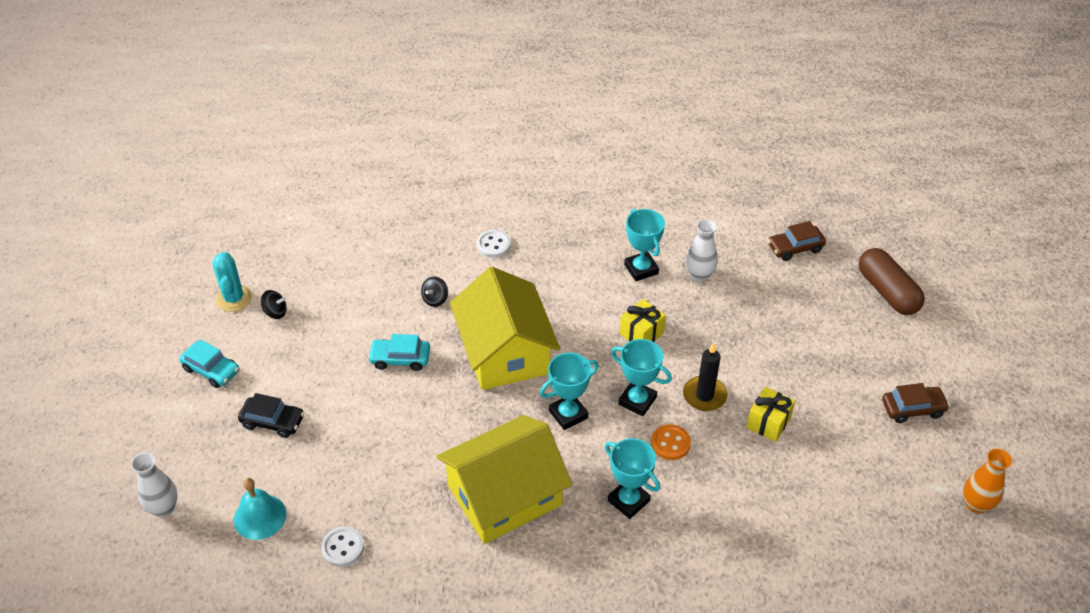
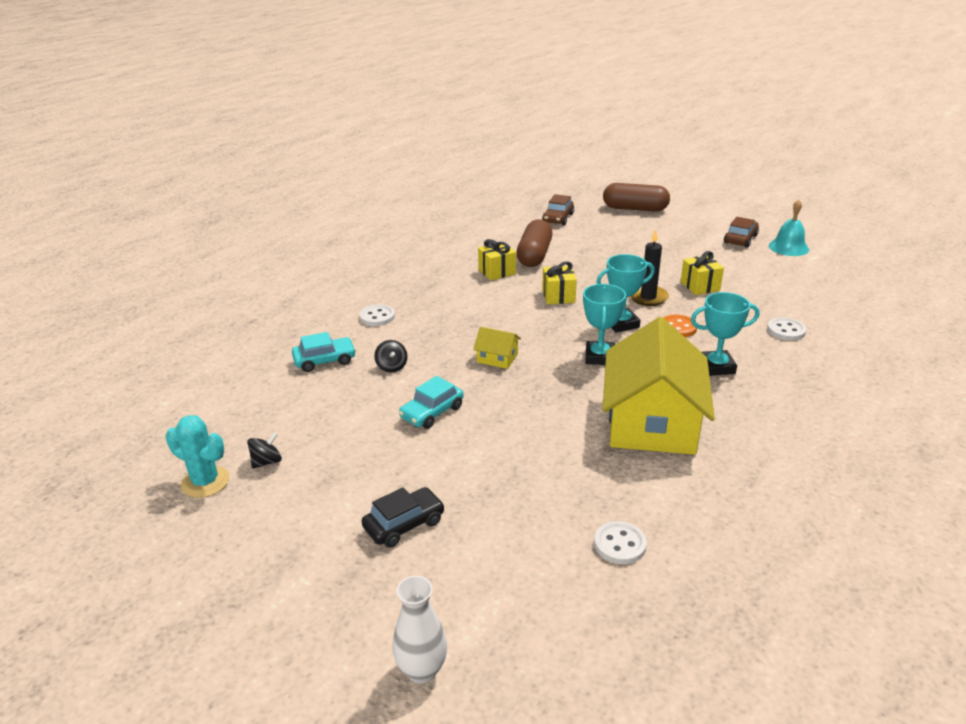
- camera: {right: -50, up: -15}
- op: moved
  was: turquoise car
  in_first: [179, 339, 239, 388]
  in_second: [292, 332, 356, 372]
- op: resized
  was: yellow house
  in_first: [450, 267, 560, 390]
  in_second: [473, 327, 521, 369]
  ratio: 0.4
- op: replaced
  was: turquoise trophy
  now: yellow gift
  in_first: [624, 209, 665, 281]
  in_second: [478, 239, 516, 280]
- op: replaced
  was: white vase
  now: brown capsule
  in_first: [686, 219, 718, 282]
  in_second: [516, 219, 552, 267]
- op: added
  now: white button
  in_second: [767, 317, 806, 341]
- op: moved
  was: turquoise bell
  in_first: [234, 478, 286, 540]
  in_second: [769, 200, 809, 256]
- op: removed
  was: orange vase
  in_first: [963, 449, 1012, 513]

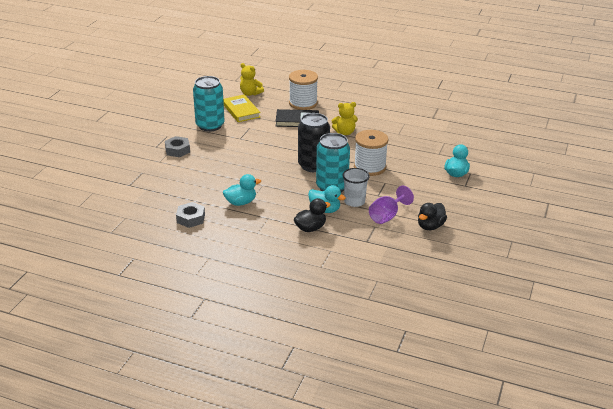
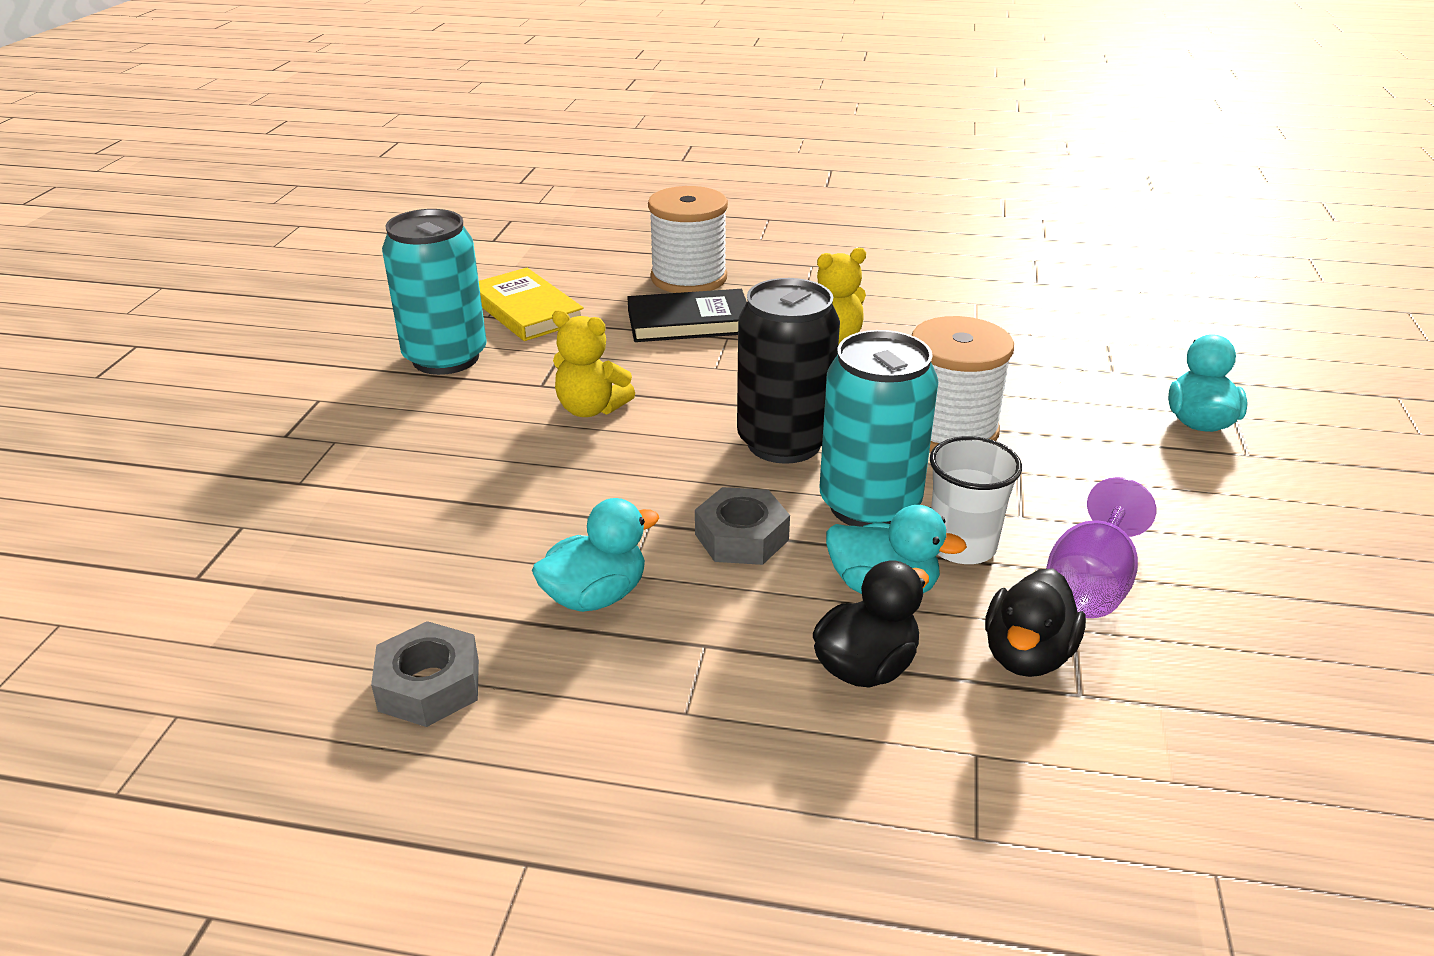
- camera: {right: -10, up: 0}
- op: moved
  was: yellow teddy bear
  in_first: [240, 63, 264, 96]
  in_second: [552, 310, 635, 417]
- op: moved
  was: grey nut
  in_first: [165, 136, 190, 157]
  in_second: [695, 487, 790, 565]
- op: moved
  was: black duck
  in_first: [418, 203, 447, 230]
  in_second: [985, 568, 1086, 677]

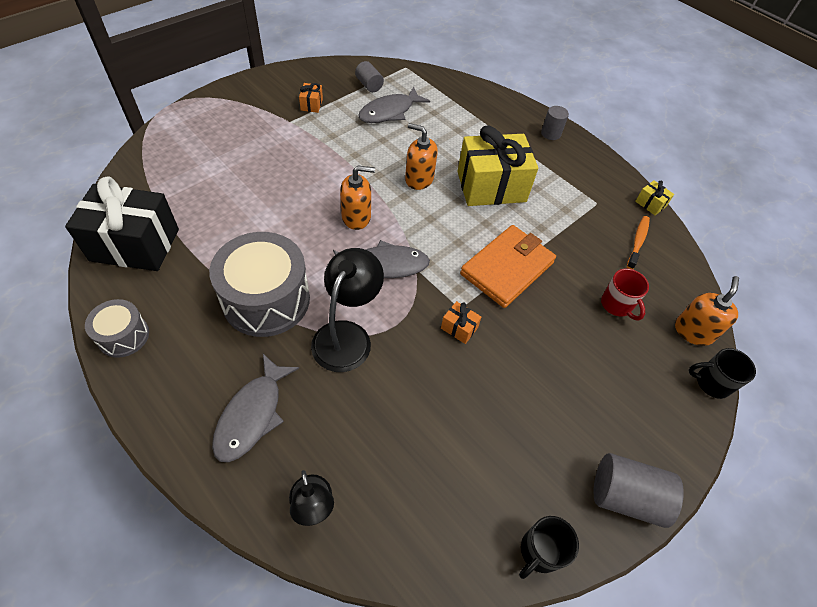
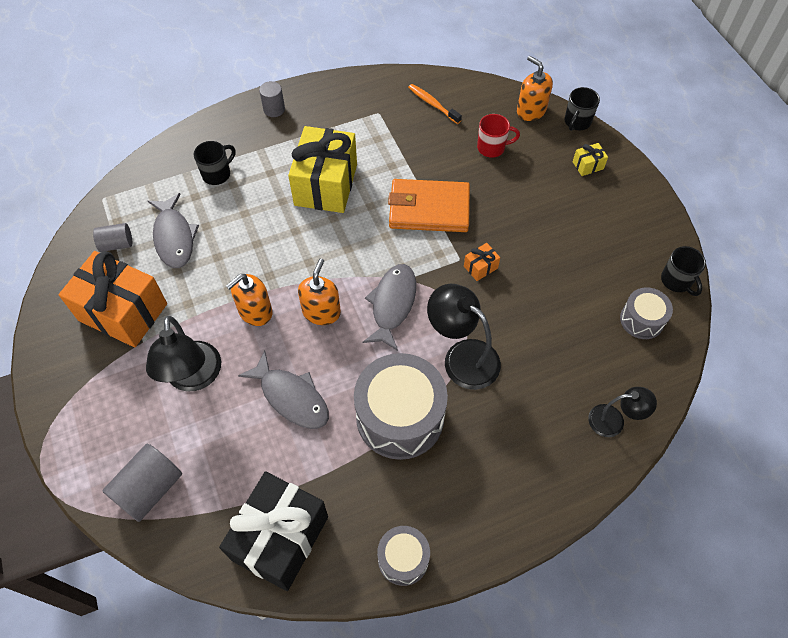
- camera: {right: -65, up: 5}
- op: resized
  was: orange gift
  in_first: [299, 83, 323, 113]
  in_second: [59, 251, 167, 347]
  ratio: 2.48
- op: moved
  was: grey cylinder
  in_first: [594, 453, 684, 528]
  in_second: [103, 444, 182, 522]
- op: added
  now: black lamp
  in_second: [146, 316, 221, 391]
- op: added
  now: black mug
  in_second: [194, 141, 236, 185]
- op: moved
  was: orange soap dispenser
  in_first: [405, 123, 438, 190]
  in_second: [226, 274, 272, 326]
- op: moved
  was: grey fish
  in_first: [212, 354, 299, 462]
  in_second: [238, 351, 329, 429]
- op: turned
  was: orange wallet
  in_first: [460, 225, 556, 308]
  in_second: [388, 179, 470, 232]
  clockwise: -60
- op: moved
  was: yellow gift
  in_first: [635, 180, 674, 215]
  in_second: [573, 143, 608, 176]
- op: added
  now: grey drum
  in_second: [620, 287, 673, 339]

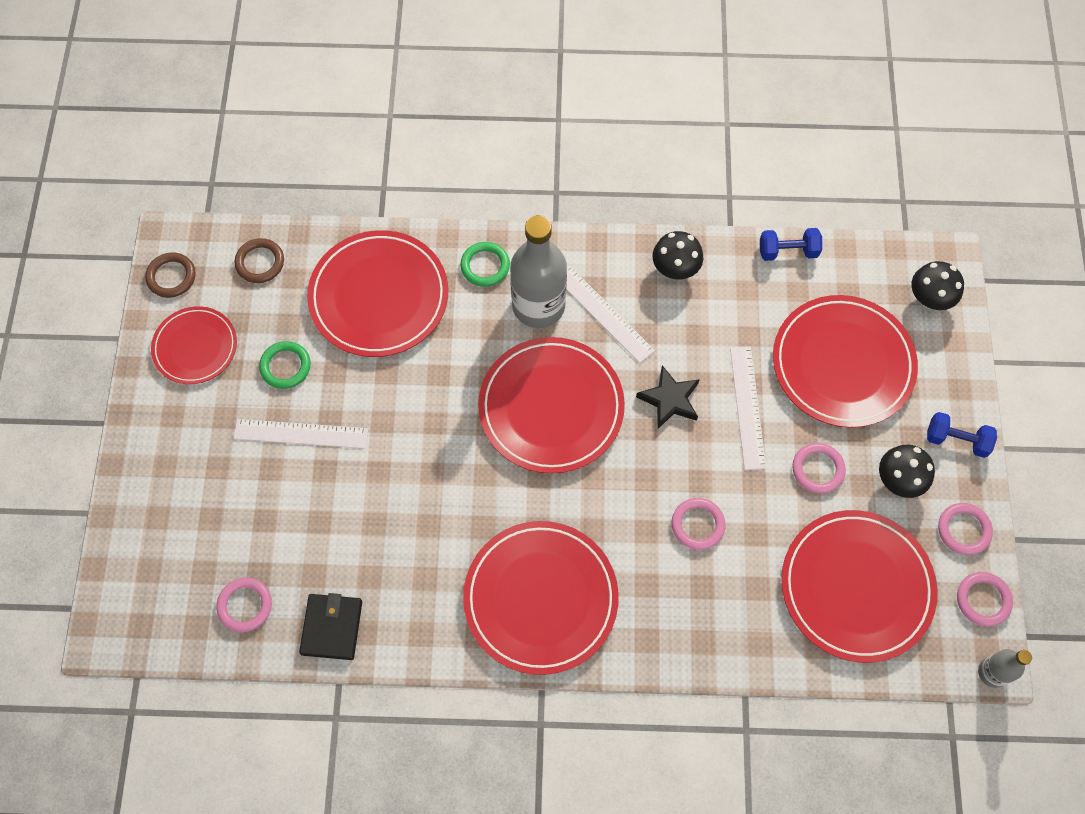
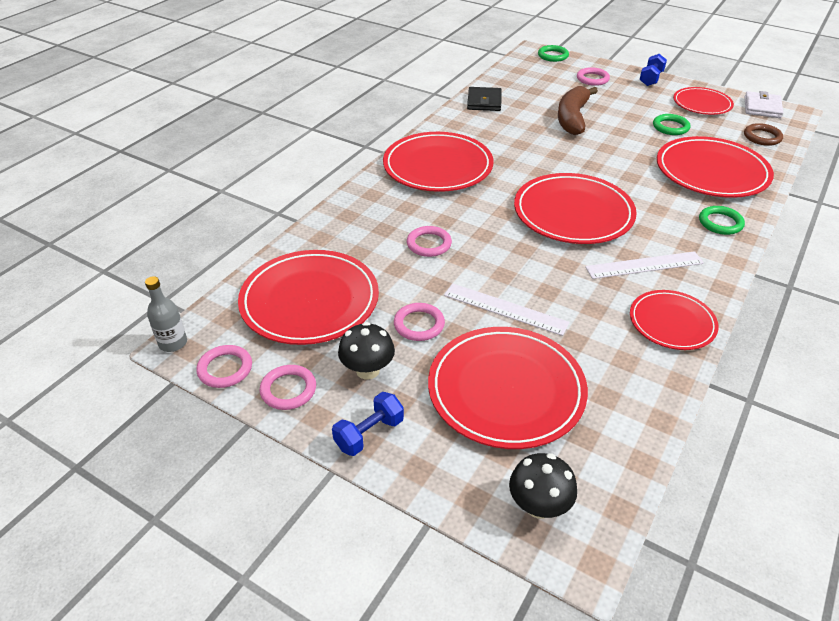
- camera: {right: 120, up: -25}
- op: turned
  was: black wallet
  in_first: [299, 593, 362, 660]
  in_second: [467, 87, 502, 111]
  clockwise: 60
- op: added
  now: green ring
  in_second: [538, 45, 569, 62]
- op: added
  now: brown banana
  in_second: [558, 86, 598, 135]
- op: moved
  was: pink ring
  in_first: [216, 578, 272, 632]
  in_second: [577, 67, 610, 86]
- op: replaced
  was: black mushroom
  now: red plate
  in_first: [652, 231, 703, 279]
  in_second: [630, 290, 719, 350]
- op: moved
  was: blue dumbbell
  in_first: [760, 228, 822, 261]
  in_second: [640, 54, 667, 86]
- op: replaced
  was: brown ring
  now: white wallet
  in_first: [145, 253, 196, 298]
  in_second: [745, 91, 783, 118]
- op: removed
  was: white ruler
  in_first: [233, 419, 368, 449]
- op: removed
  was: grey bottle
  in_first: [510, 215, 567, 328]
- op: removed
  was: black star
  in_first: [636, 365, 700, 429]

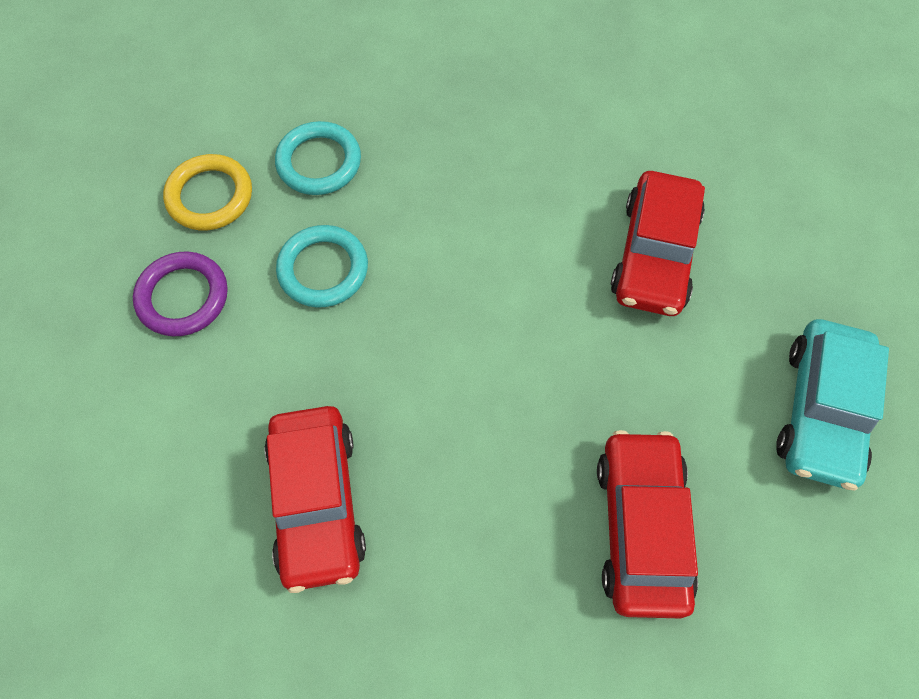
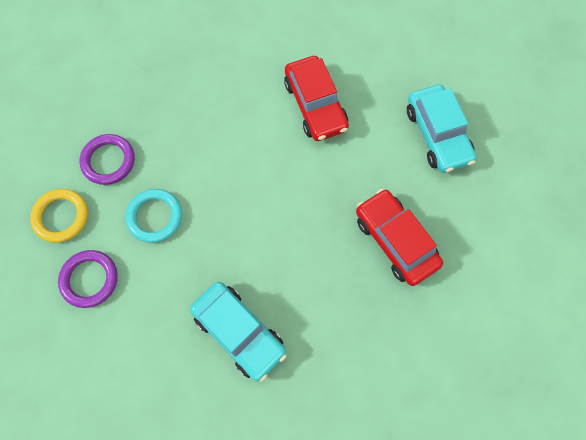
- camera: {right: -35, up: 5}
- op: recoloured
  was: turquoise ring
  now: purple ring
  in_first: [275, 121, 361, 195]
  in_second: [79, 134, 135, 185]
- op: recoloured
  was: red car
  now: turquoise car
  in_first: [264, 406, 366, 593]
  in_second: [190, 282, 287, 382]

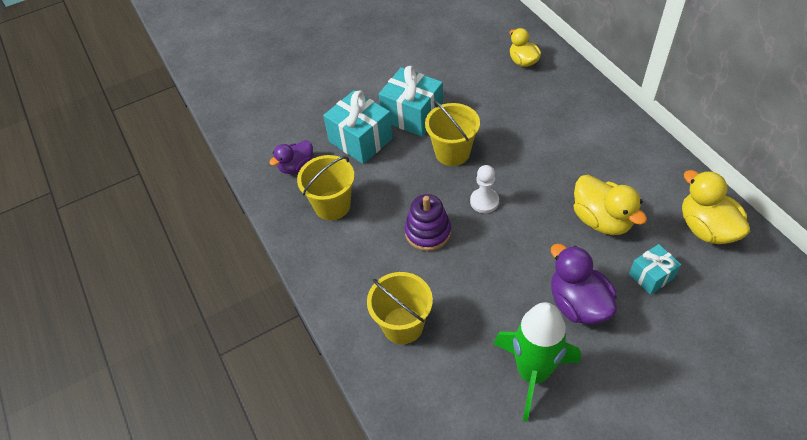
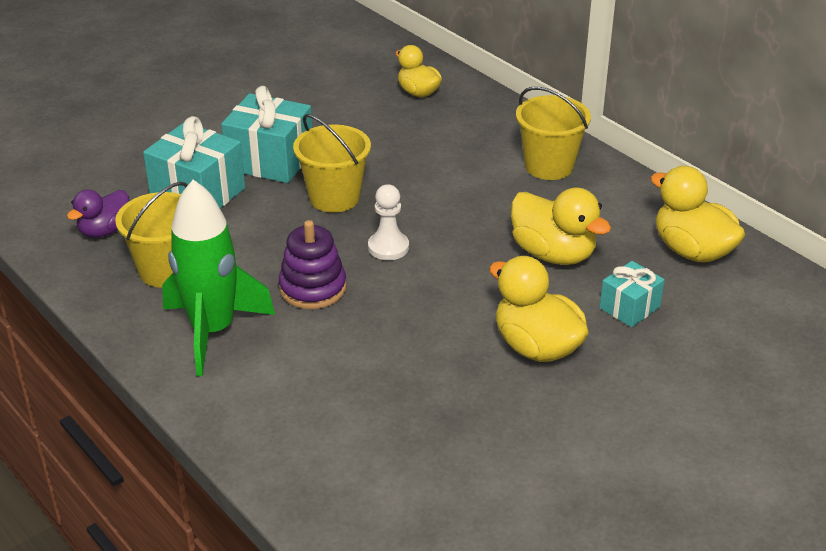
- camera: {right: -15, up: -15}
- op: moved
  was: green rocket
  in_first: [494, 302, 581, 421]
  in_second: [162, 180, 275, 376]
- op: recoloured
  was: purple duck
  now: yellow duck
  in_first: [551, 244, 617, 324]
  in_second: [489, 256, 589, 362]
- op: moved
  was: yellow bucket
  in_first: [367, 272, 433, 344]
  in_second: [516, 87, 591, 180]

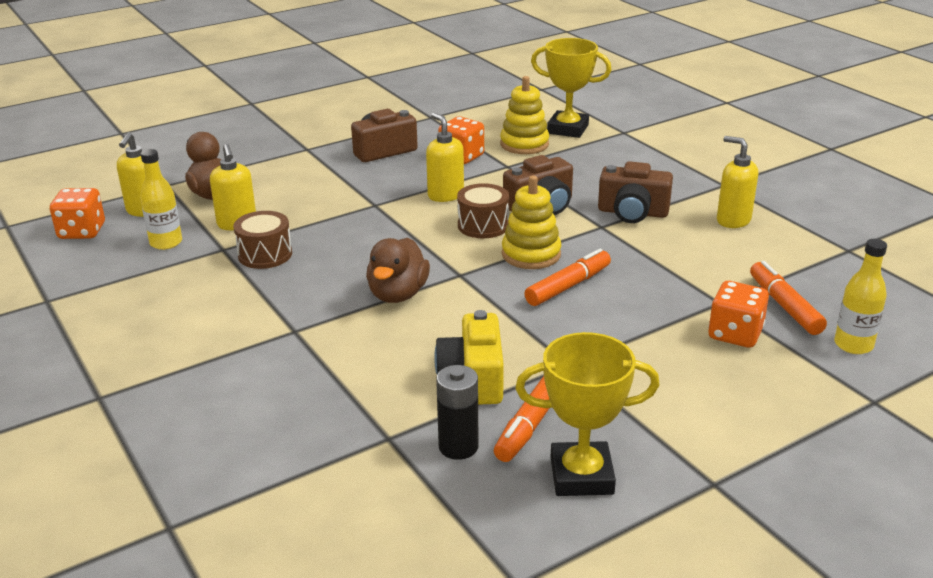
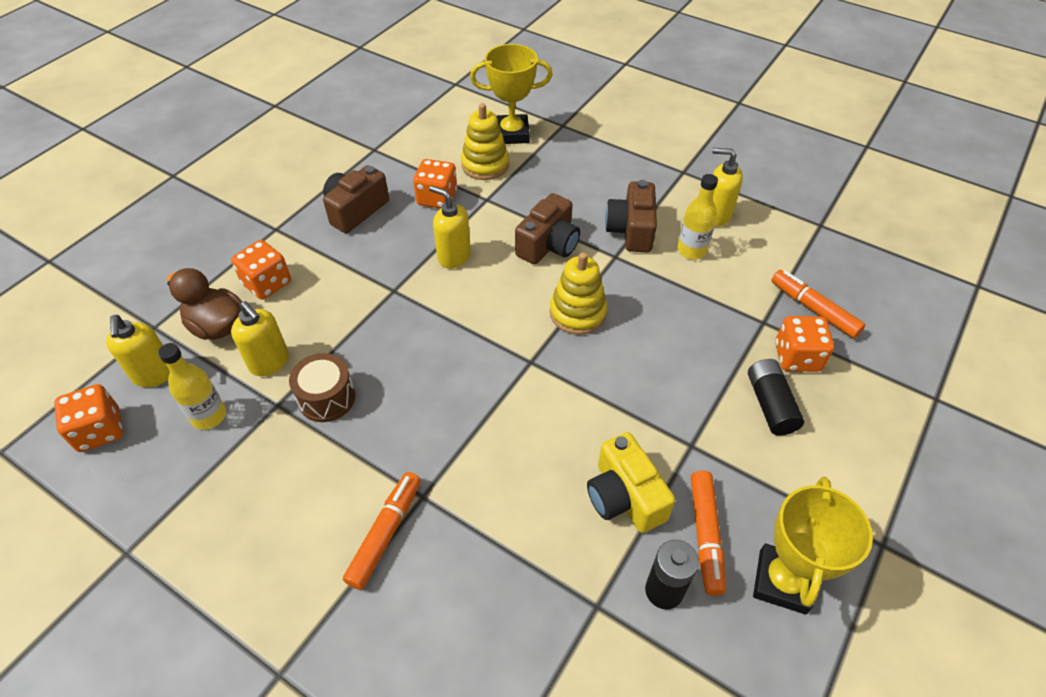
- camera: {right: -25, up: 20}
- op: added
  now: orange dice
  in_second: [231, 240, 291, 300]
- op: moved
  was: orange marker
  in_first: [524, 249, 611, 306]
  in_second: [343, 472, 421, 590]
- op: turned
  was: brown camera
  in_first: [598, 161, 673, 223]
  in_second: [605, 180, 657, 252]
  clockwise: 105
- op: moved
  was: yellow bottle
  in_first: [834, 239, 887, 354]
  in_second: [678, 174, 718, 259]
- op: added
  now: black battery
  in_second: [748, 359, 804, 435]
- op: turned
  was: yellow trophy
  in_first: [515, 332, 659, 496]
  in_second: [753, 477, 873, 614]
  clockwise: -45
- op: removed
  was: brown duck
  in_first: [366, 238, 430, 303]
- op: removed
  was: brown drum
  in_first: [457, 183, 509, 238]

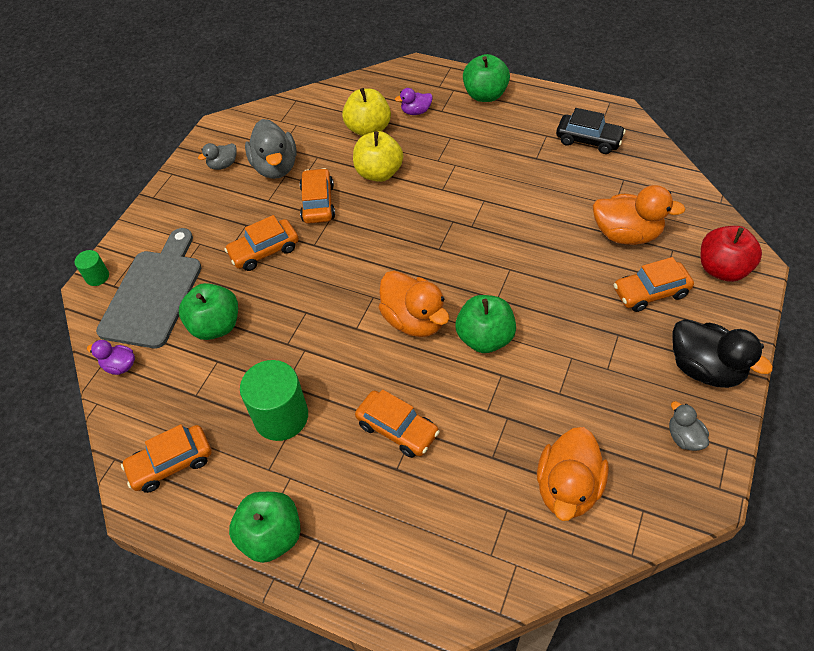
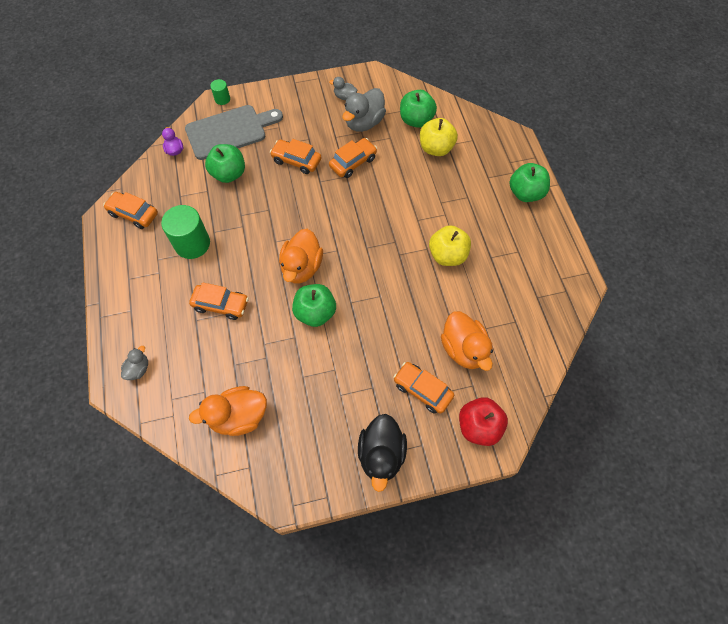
- camera: {right: 50, up: 10}
- op: moved
  was: grey duck
  in_first: [669, 401, 709, 451]
  in_second: [121, 346, 148, 380]
- op: turned
  was: orange car
  in_first: [355, 389, 440, 458]
  in_second: [189, 282, 249, 320]
  clockwise: -75
- op: moved
  was: green apple
  in_first: [229, 492, 301, 563]
  in_second: [400, 90, 437, 128]
- op: moved
  was: yellow apple
  in_first: [353, 131, 403, 182]
  in_second: [429, 225, 471, 266]
- op: removed
  was: purple duck
  in_first: [395, 88, 433, 115]
- op: removed
  was: black car
  in_first: [556, 108, 626, 154]

